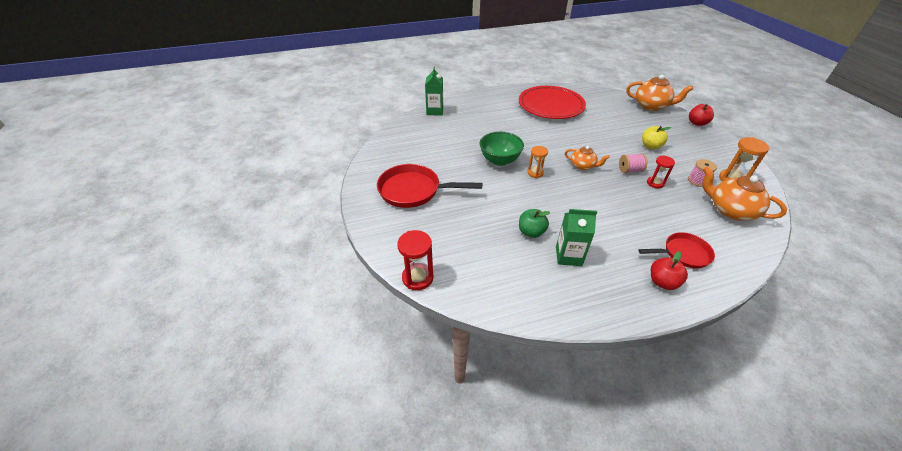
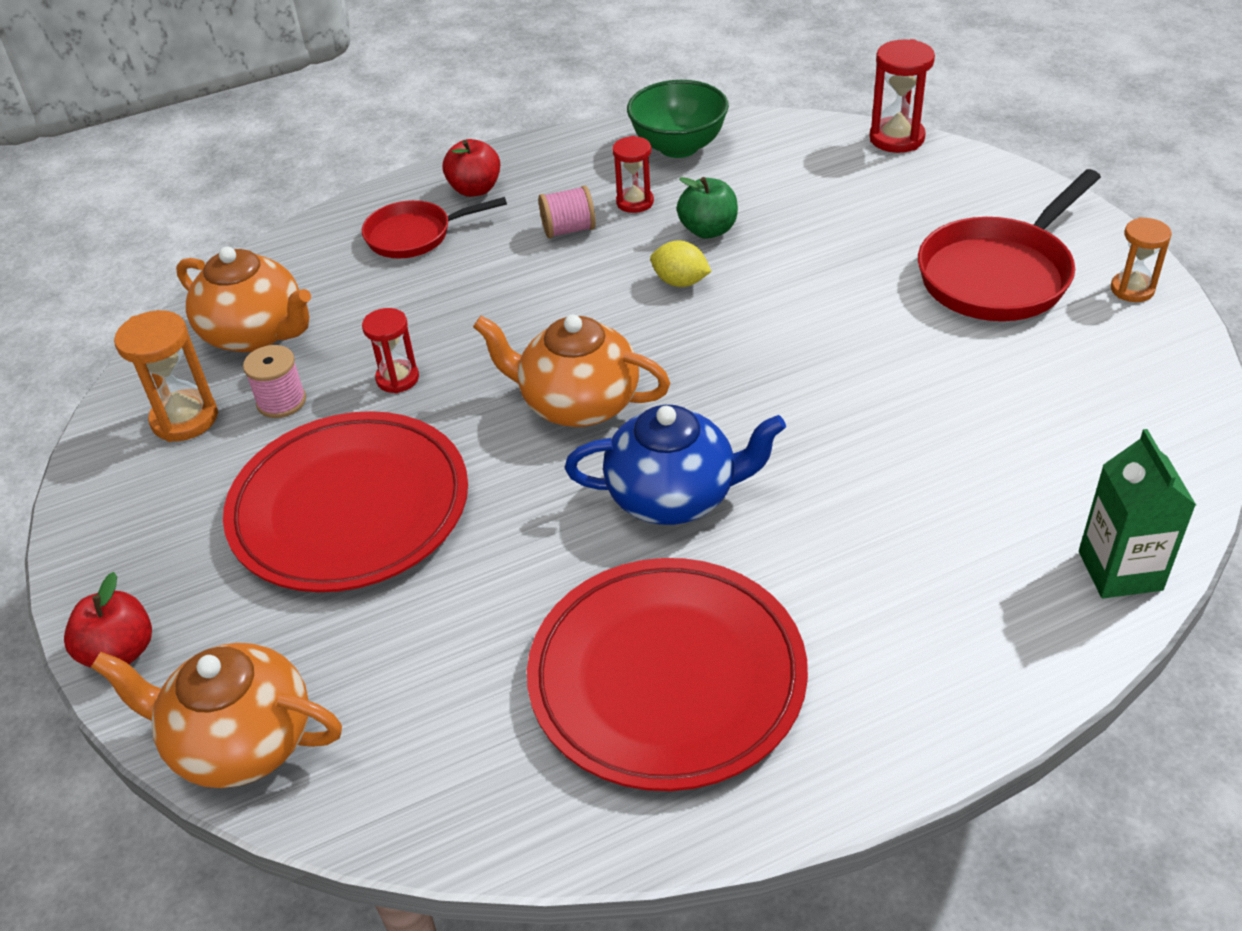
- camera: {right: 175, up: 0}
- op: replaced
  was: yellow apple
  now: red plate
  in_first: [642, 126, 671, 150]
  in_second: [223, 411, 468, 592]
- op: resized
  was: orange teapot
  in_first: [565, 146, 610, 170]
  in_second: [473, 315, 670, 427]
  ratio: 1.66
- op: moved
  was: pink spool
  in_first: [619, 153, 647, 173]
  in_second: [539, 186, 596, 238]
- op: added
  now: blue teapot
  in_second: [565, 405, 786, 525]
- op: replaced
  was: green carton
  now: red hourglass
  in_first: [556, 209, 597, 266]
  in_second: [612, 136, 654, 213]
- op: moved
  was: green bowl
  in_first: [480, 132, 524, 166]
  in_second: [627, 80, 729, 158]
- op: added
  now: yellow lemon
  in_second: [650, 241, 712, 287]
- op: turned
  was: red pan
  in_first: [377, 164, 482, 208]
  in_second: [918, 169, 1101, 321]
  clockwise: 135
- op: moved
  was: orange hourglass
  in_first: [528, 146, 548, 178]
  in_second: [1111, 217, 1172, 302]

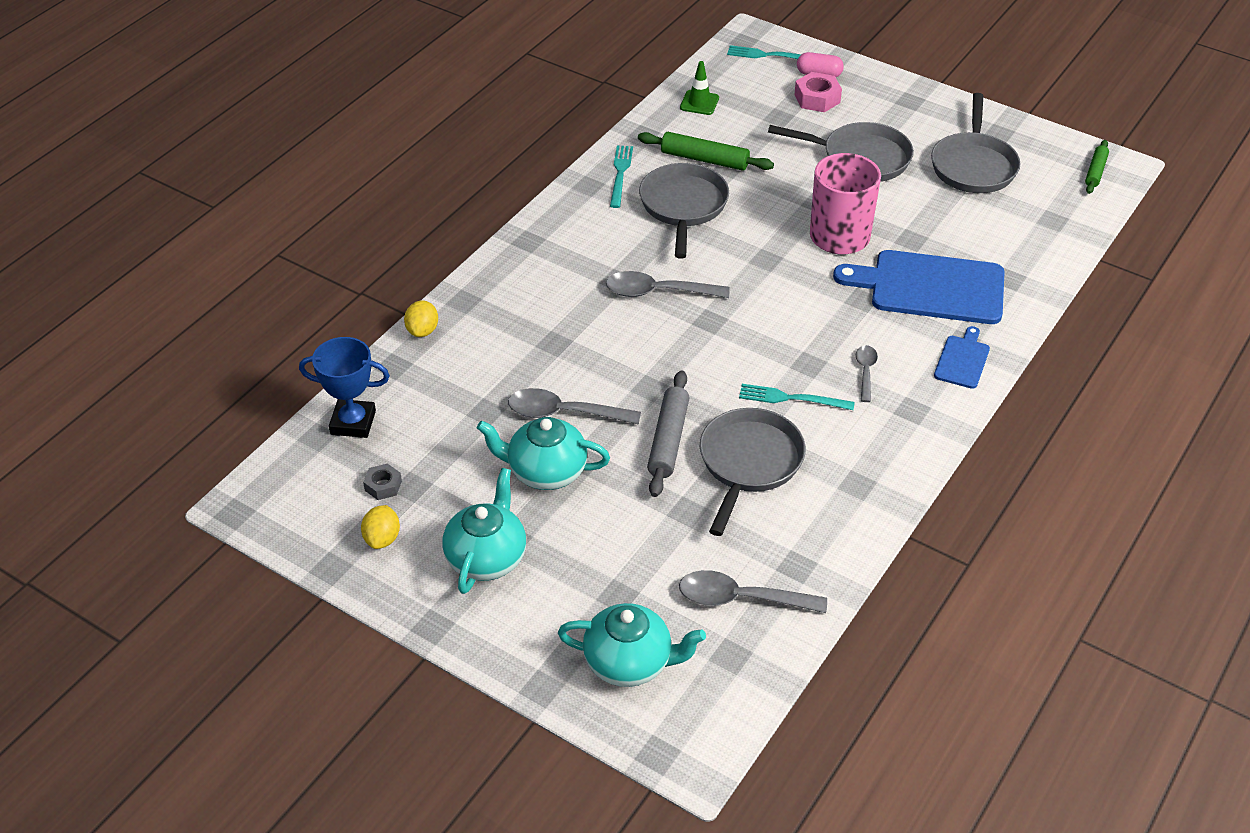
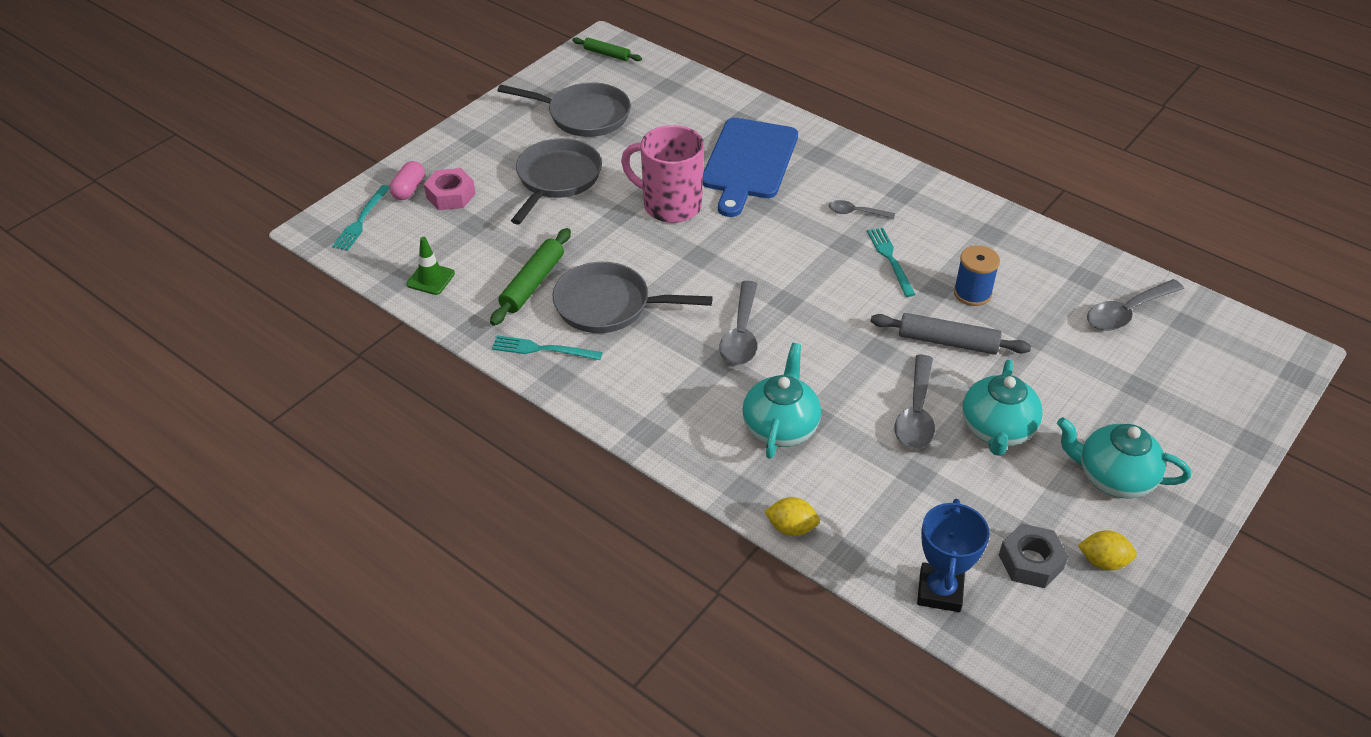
- camera: {right: -85, up: 0}
- op: moved
  was: turquoise teapot
  in_first: [558, 603, 706, 687]
  in_second: [742, 343, 821, 459]
- op: turned
  was: turquoise fork
  in_first: [739, 384, 855, 410]
  in_second: [867, 228, 916, 297]
  clockwise: 150
- op: replaced
  was: grey pan
  now: blue spool
  in_first: [700, 408, 806, 536]
  in_second: [954, 245, 1000, 306]
- op: resized
  was: grey nut
  in_first: [363, 463, 402, 500]
  in_second: [999, 524, 1068, 588]
  ratio: 1.59
- op: turned
  was: grey spoon
  in_first: [679, 570, 827, 613]
  in_second: [1087, 279, 1184, 331]
  clockwise: 45
- op: removed
  was: blue cutting board
  in_first: [934, 326, 990, 389]

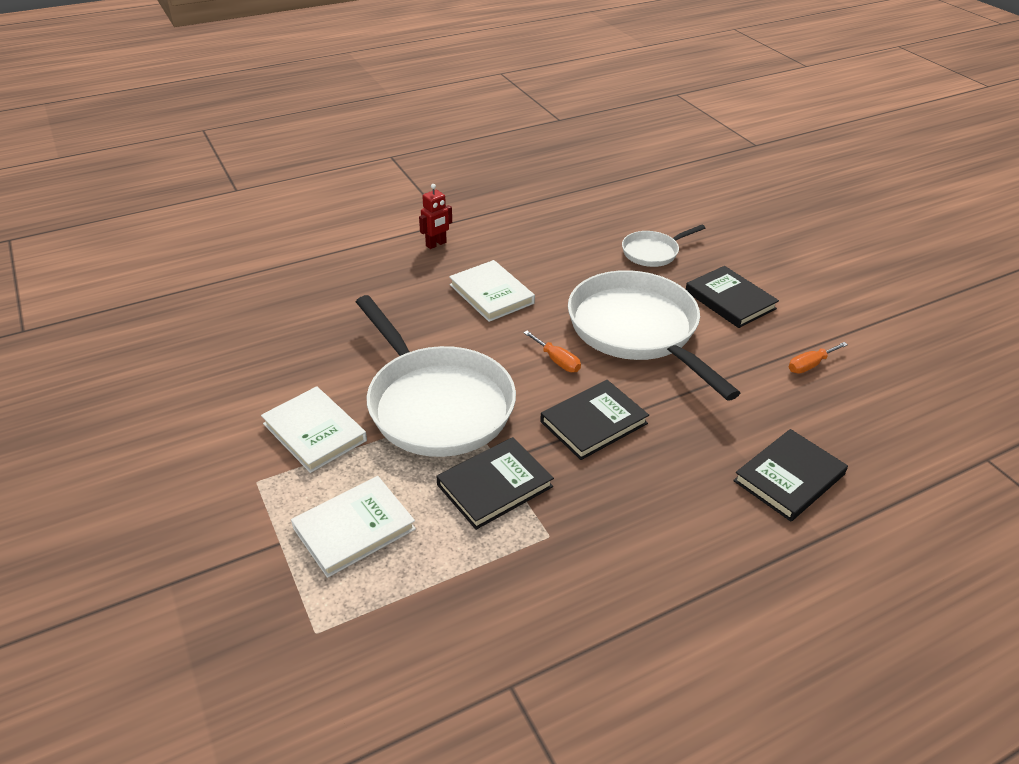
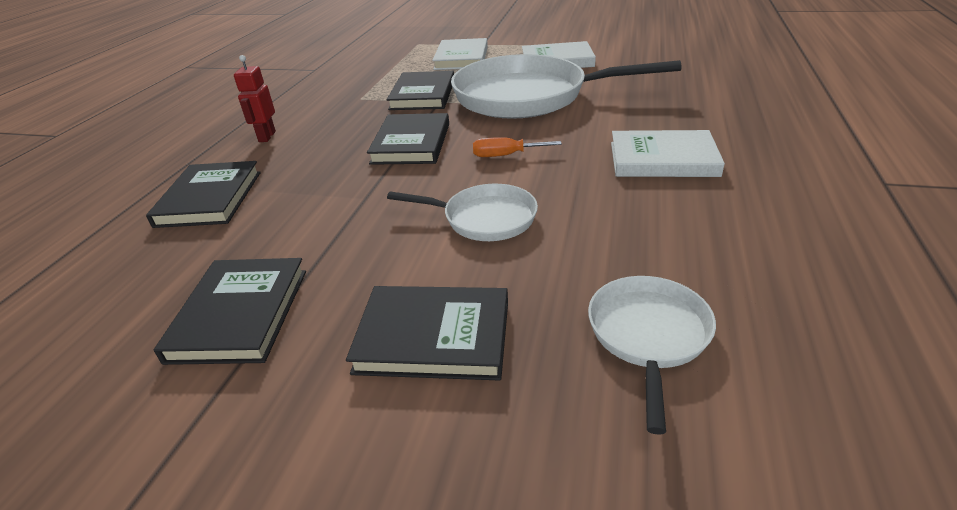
- camera: {right: 135, up: -5}
- op: replaced
  was: orange screwdriver
  now: black book
  in_first: [789, 342, 848, 374]
  in_second: [154, 258, 306, 365]
- op: moved
  was: red robot
  in_first: [419, 184, 452, 249]
  in_second: [234, 55, 276, 142]
- op: resized
  was: white pan
  in_first: [568, 270, 740, 401]
  in_second: [387, 184, 538, 241]
  ratio: 0.49

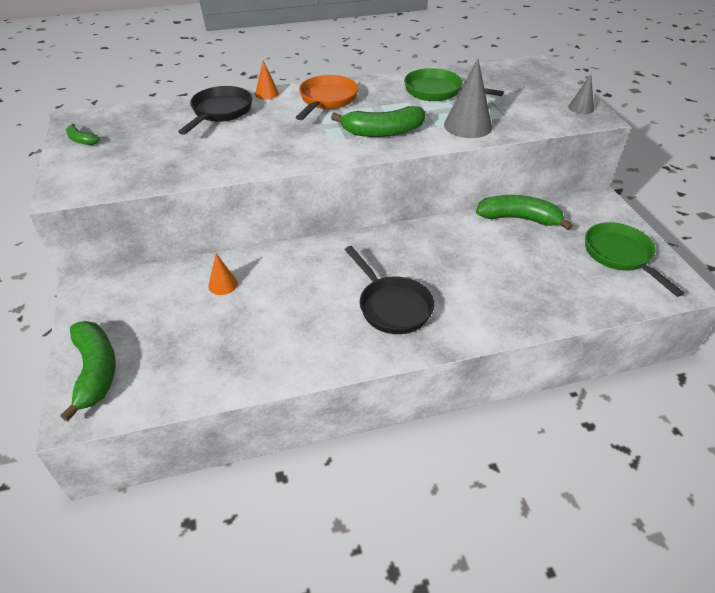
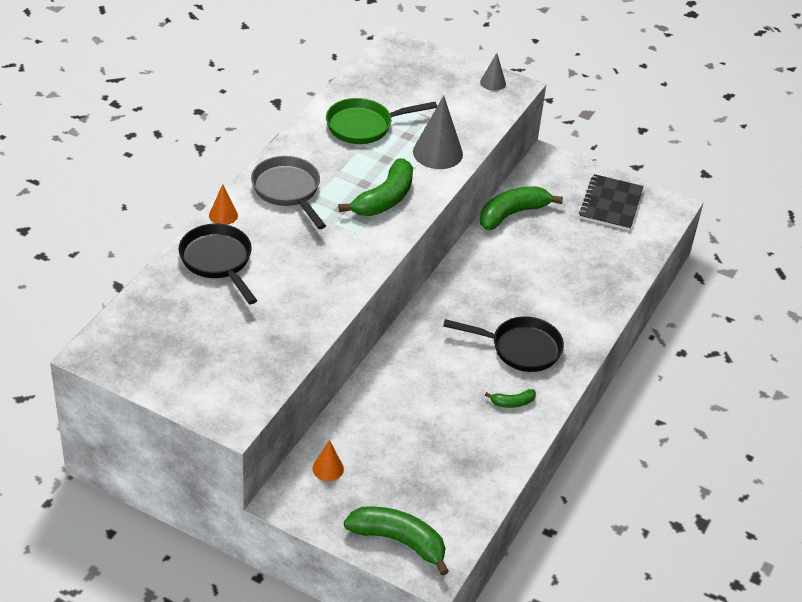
- camera: {right: -50, up: 0}
- op: recoloured
  was: orange pan
  now: grey pan
  in_first: [296, 75, 358, 120]
  in_second: [251, 156, 326, 229]
- op: moved
  was: orange cone
  in_first: [208, 254, 238, 295]
  in_second: [312, 440, 344, 481]
- op: moved
  was: green banana
  in_first: [66, 123, 100, 145]
  in_second: [485, 389, 536, 408]
- op: replaced
  was: green pan
  now: black notebook
  in_first: [585, 222, 684, 297]
  in_second: [579, 174, 643, 231]

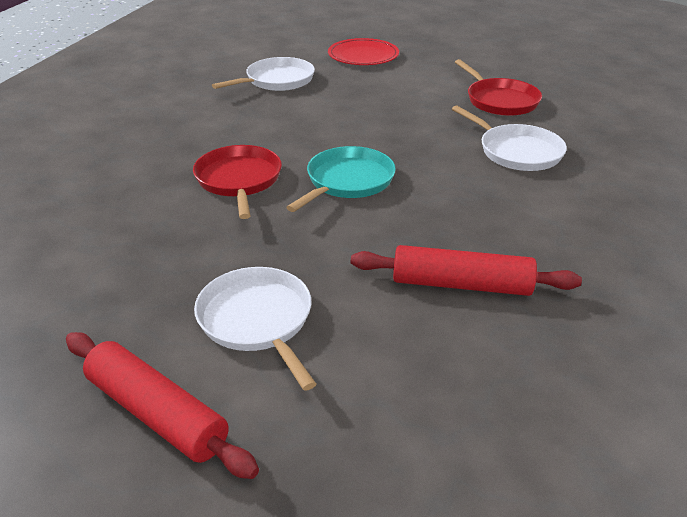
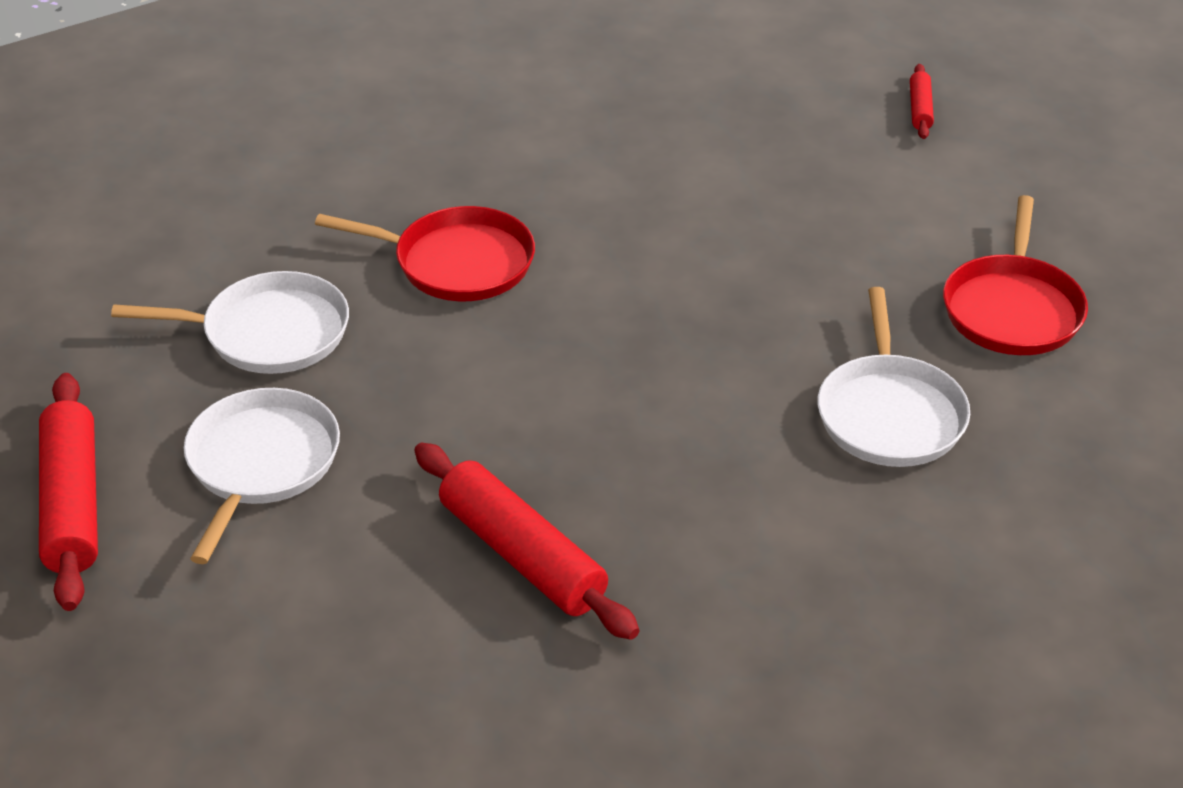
- camera: {right: 40, up: 5}
- op: moved
  was: white pan
  in_first: [212, 57, 315, 91]
  in_second: [111, 271, 349, 374]
- op: turned
  was: red pan
  in_first: [193, 145, 282, 219]
  in_second: [315, 206, 535, 301]
  clockwise: 75
- op: replaced
  was: red plate
  now: red rolling pin
  in_first: [328, 38, 399, 65]
  in_second: [910, 64, 934, 139]
- op: removed
  was: turquoise pan
  in_first: [286, 146, 396, 212]

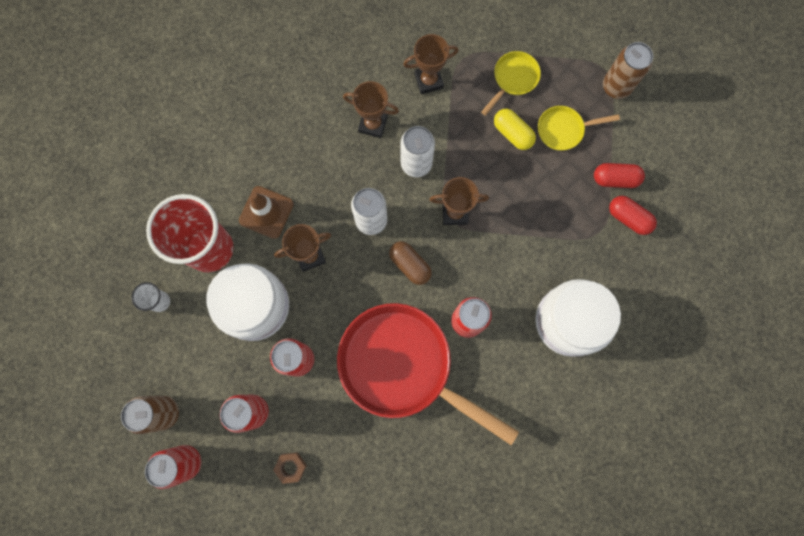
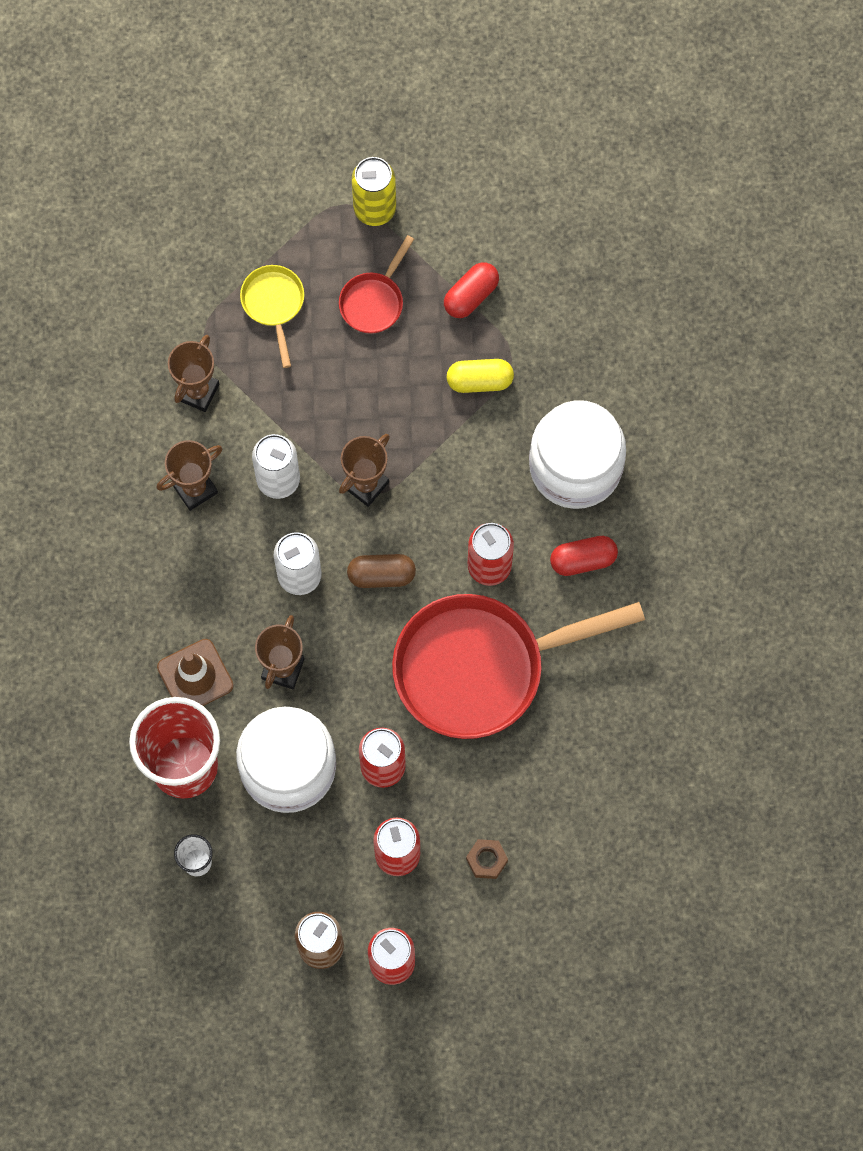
- camera: {right: -50, up: -5}
- op: recoloured
  was: yellow pan
  now: red pan
  in_first: [538, 106, 620, 151]
  in_second: [339, 235, 414, 334]
- op: recoloured
  was: brown can
  now: yellow can
  in_first: [603, 42, 653, 99]
  in_second: [352, 157, 396, 226]
- op: moved
  was: yellow capsule
  in_first: [494, 109, 536, 150]
  in_second: [447, 359, 514, 393]
- op: moved
  was: red capsule
  in_first: [609, 196, 657, 235]
  in_second: [550, 536, 618, 576]

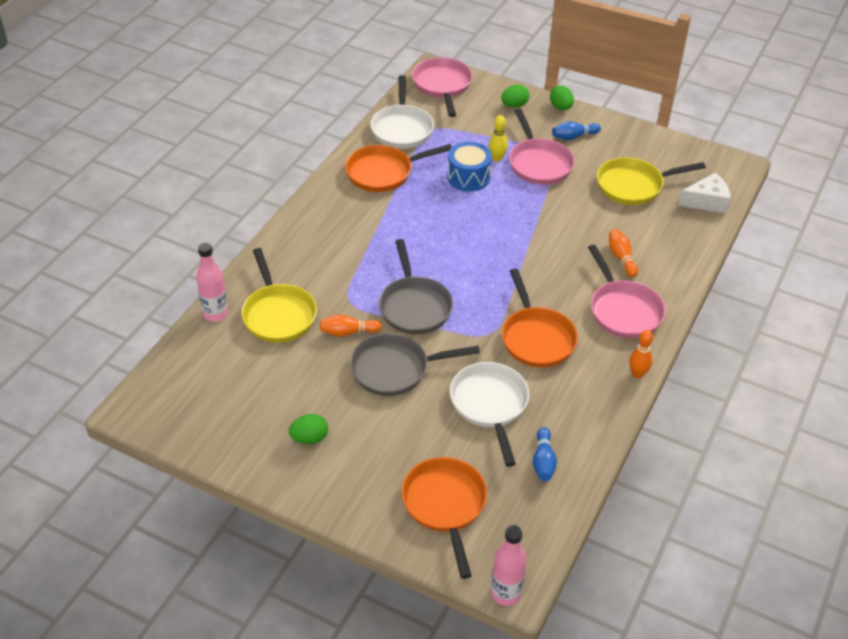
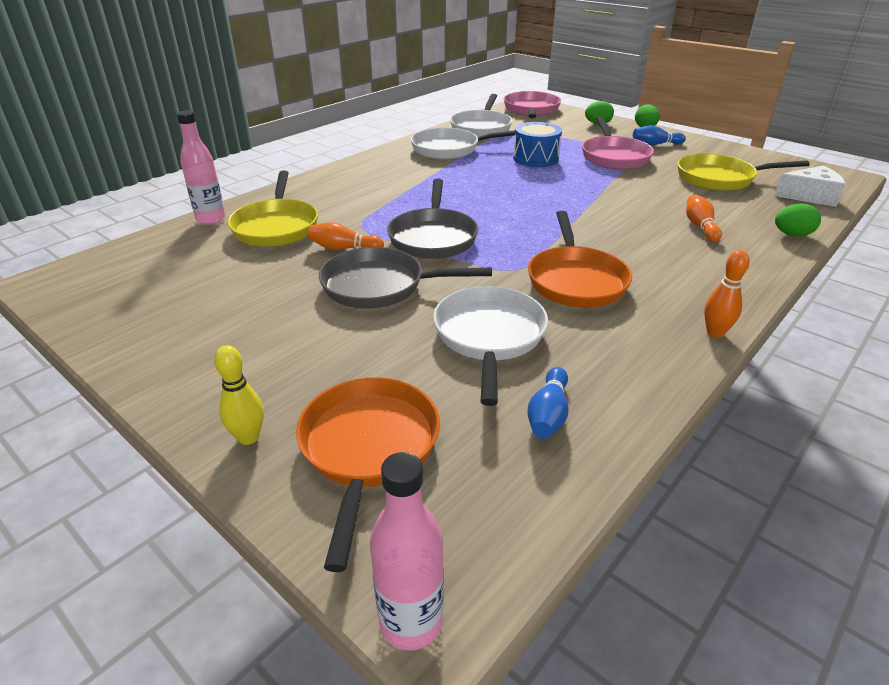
- camera: {right: 15, up: -10}
- op: moved
  was: yellow bowling pin
  in_first: [489, 115, 508, 162]
  in_second: [214, 345, 264, 445]
- op: recoloured
  was: orange pan
  now: white pan
  in_first: [345, 144, 452, 192]
  in_second: [411, 128, 515, 159]
- op: moved
  was: green egg
  in_first: [289, 414, 328, 444]
  in_second: [775, 204, 821, 237]
- op: removed
  was: pink pan
  in_first: [588, 245, 666, 338]

